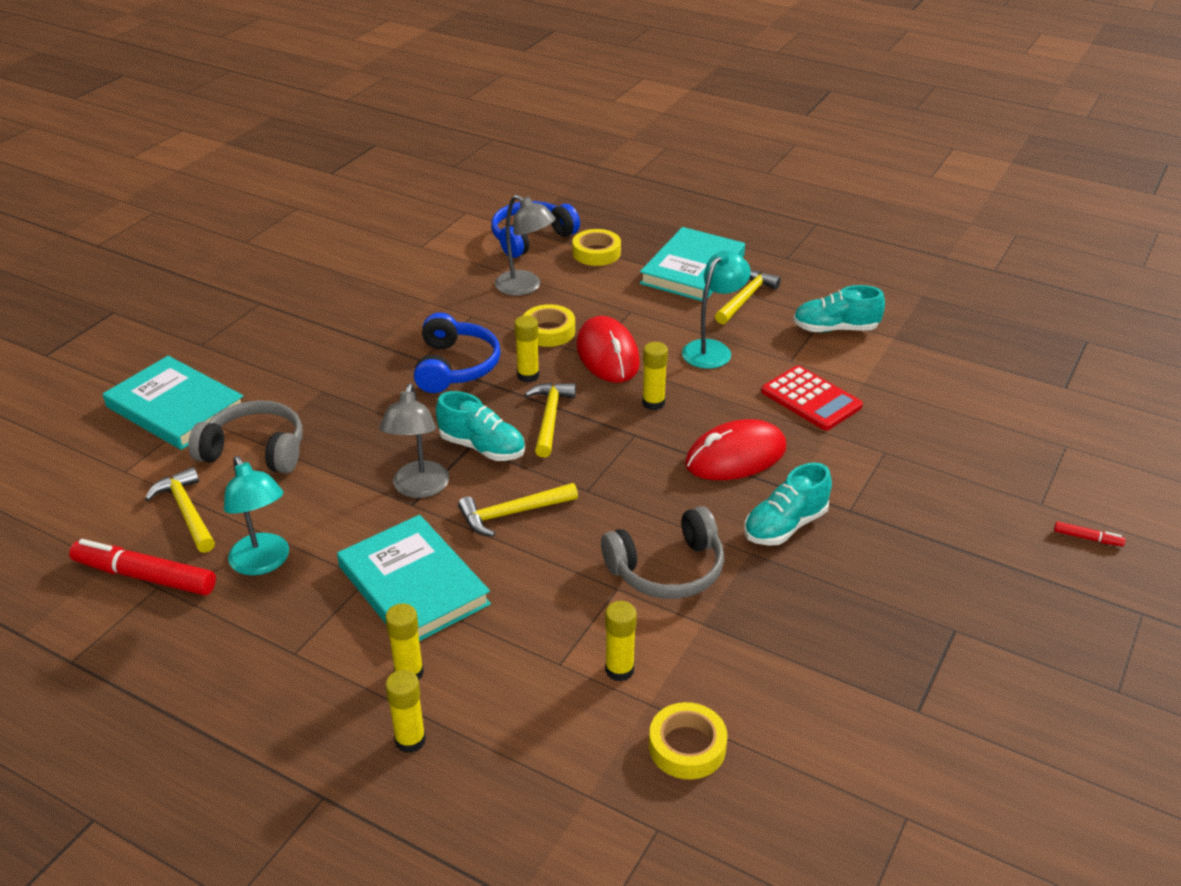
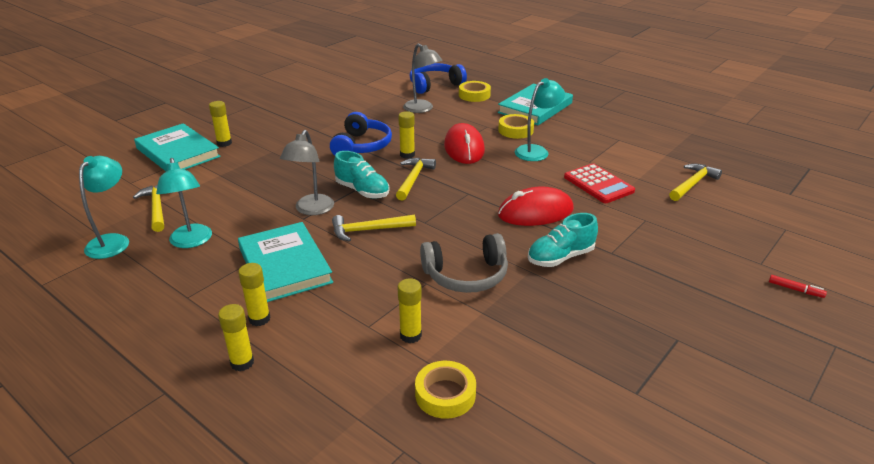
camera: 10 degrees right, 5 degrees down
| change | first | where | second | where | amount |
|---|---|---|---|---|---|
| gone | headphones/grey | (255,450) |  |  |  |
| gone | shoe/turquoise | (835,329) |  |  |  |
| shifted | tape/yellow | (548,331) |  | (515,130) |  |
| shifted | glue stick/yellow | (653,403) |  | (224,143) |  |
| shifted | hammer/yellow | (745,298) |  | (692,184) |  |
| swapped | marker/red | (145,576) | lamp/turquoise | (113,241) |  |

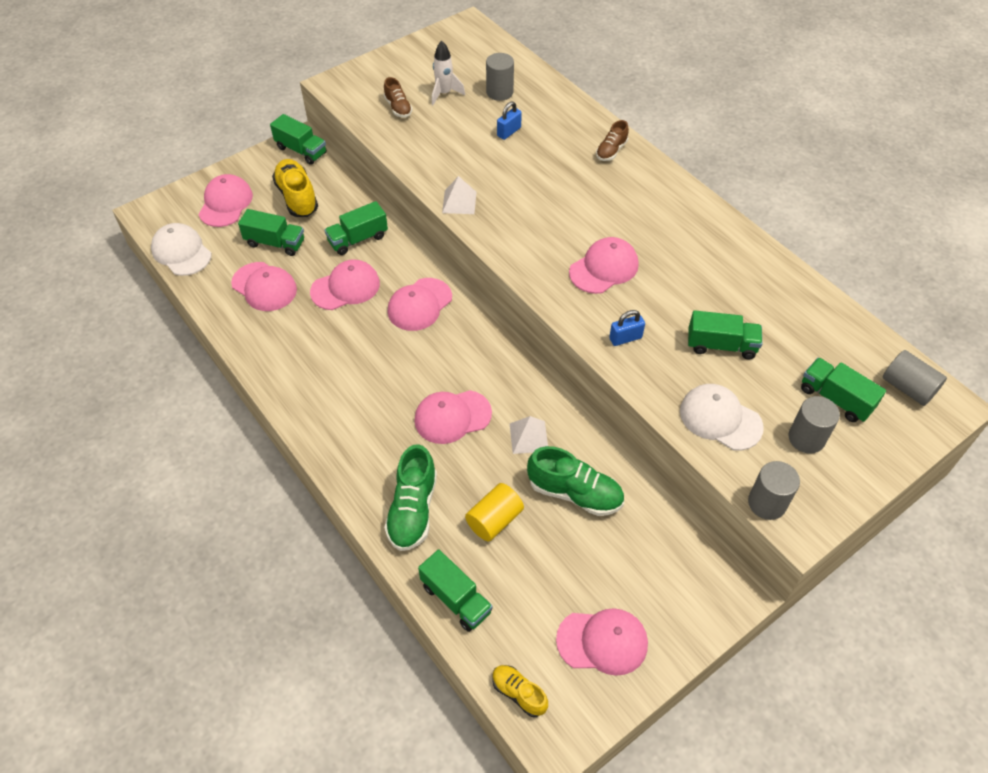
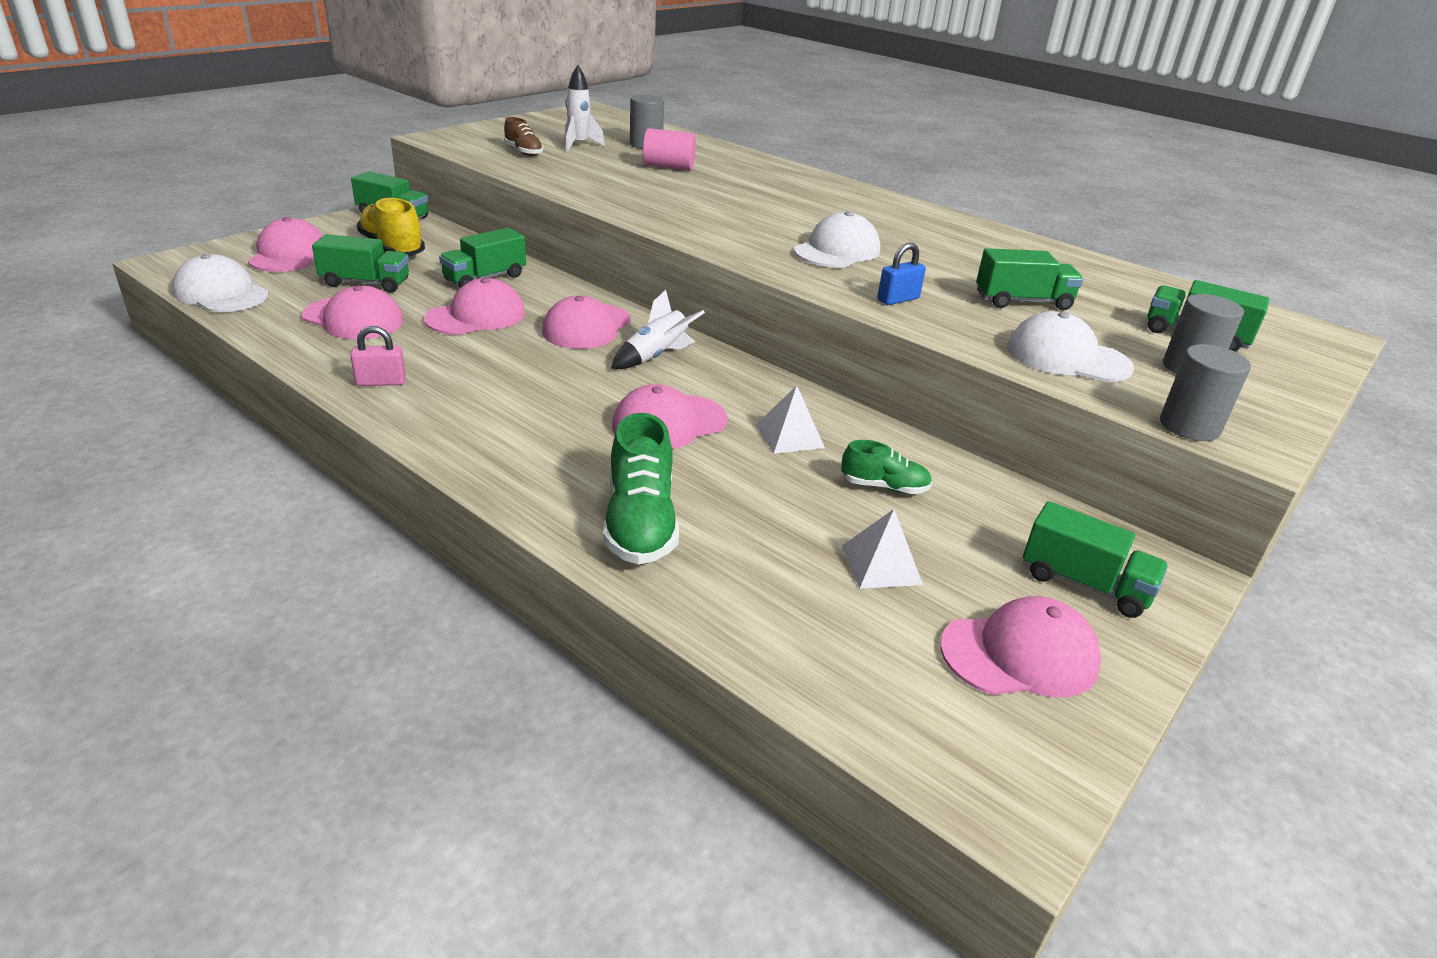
camera: 15 degrees left, 20 degrees down
| change | first | where | second | where | amount |
|---|---|---|---|---|---|
| gone | cylinder/yellow | (494,520) |  |  |  |
| gone | shoe/yellow | (519,693) |  |  |  |
| gone | shoe/brown | (611,151) |  |  |  |
| gone | cylinder/grey | (907,388) |  |  |  |
| new |  |  | padlock/pink | (381,382) |  |
| new |  |  | rocket/white | (656,356) |  |
| shifted | truck/green | (456,599) |  | (1084,584) |  |
| shifted | pyramid/white | (459,202) |  | (881,565) |  |
| swapped | padlock/blue | (509,132) | cylinder/pink | (668,167) |  |
| repainted | cap/pink | (604,268) | cap/white | (837,251) |  |
| scaled | shoe/green | (575,493) |  | (884,487) | x0.58 |

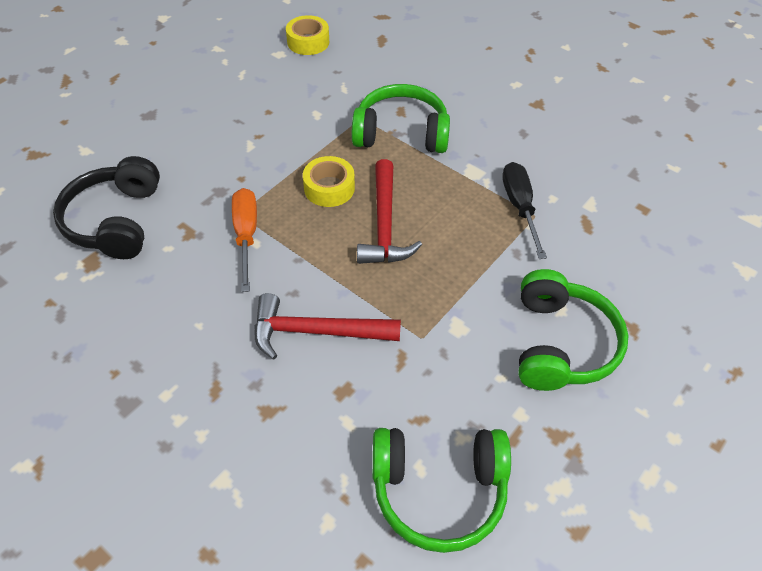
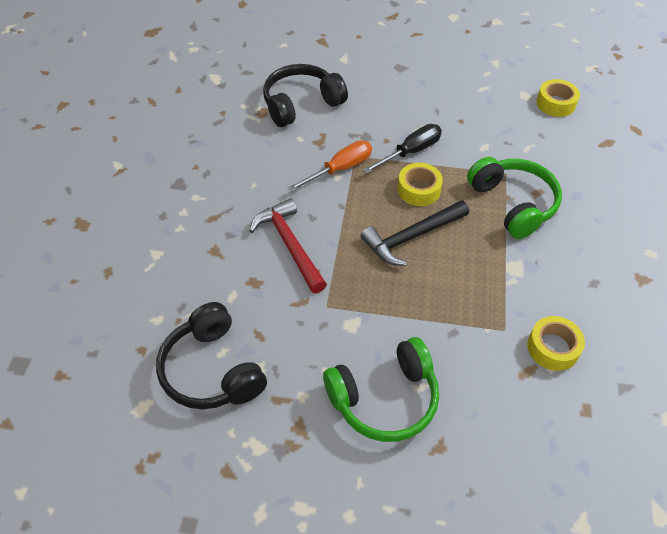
camera: 60 degrees right, 0 degrees up
| change | first | where | second | where | amount |
|---|---|---|---|---|---|
| new |  |  | tape/yellow | (553,348) |  |
| shifted | screwdriver/black | (520,207) |  | (410,152) |  |
| repainted | hammer/red | (385,224) | hammer/black | (411,237) |  |
| repainted | headphones/green | (438,490) | headphones/black | (212,370) |  |

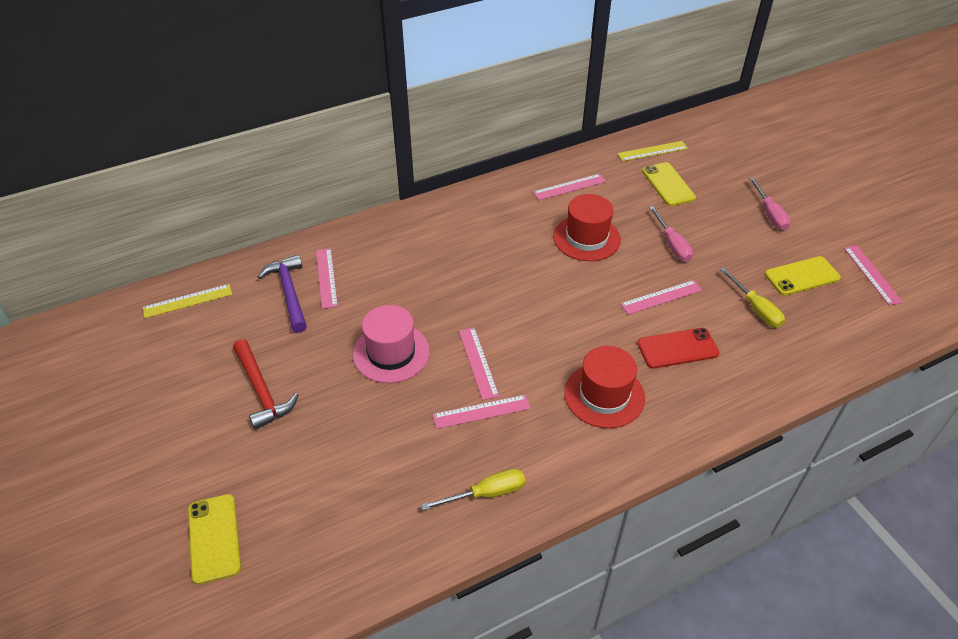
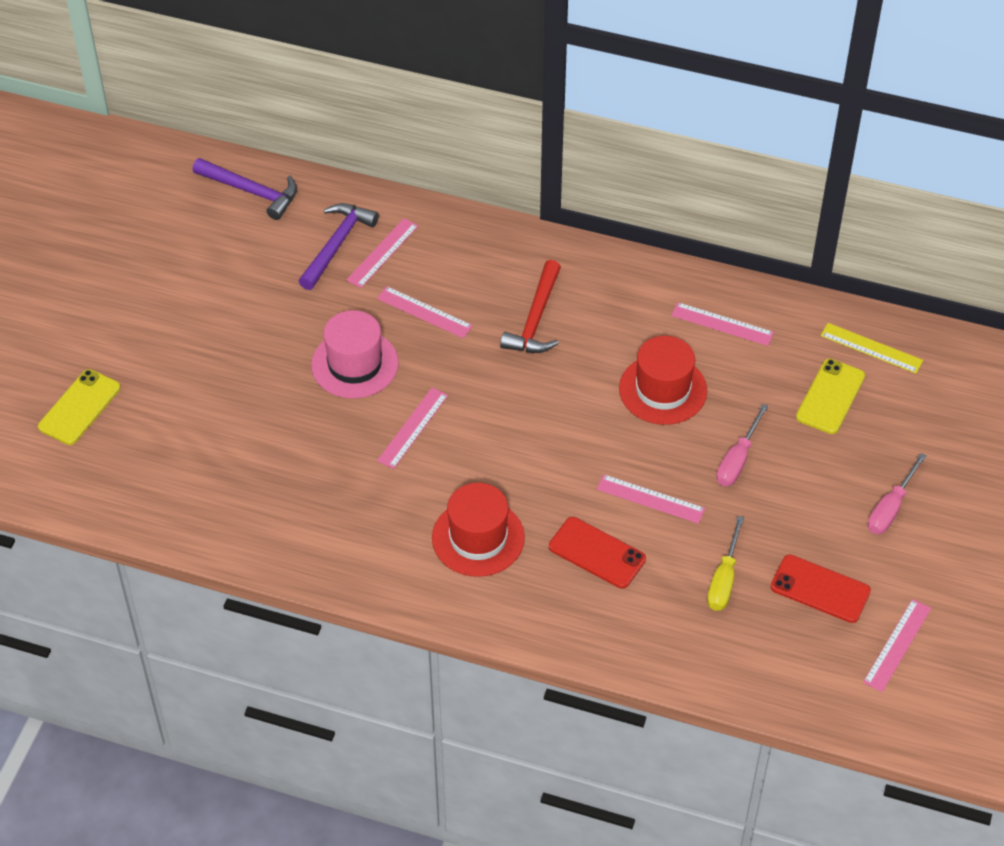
camera: 45 degrees right, 5 degrees up
| change | first | where | second | where | amount |
|---|---|---|---|---|---|
| gone | screwdriver/yellow | (486,493) |  |  |  |
| shifted | hammer/red | (261,391) |  | (535,319) |  |
| shifted | ruler/pink | (481,411) |  | (424,312) |  |
| swapped | ruler/yellow | (187,301) | hammer/purple | (251,192) |  |
| repainted | phone/yellow | (802,276) | phone/red | (820,589) |  |

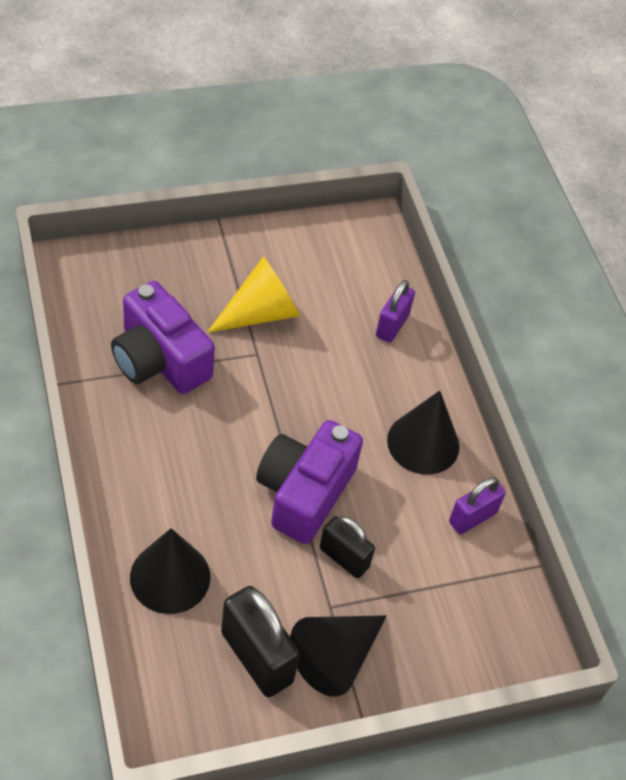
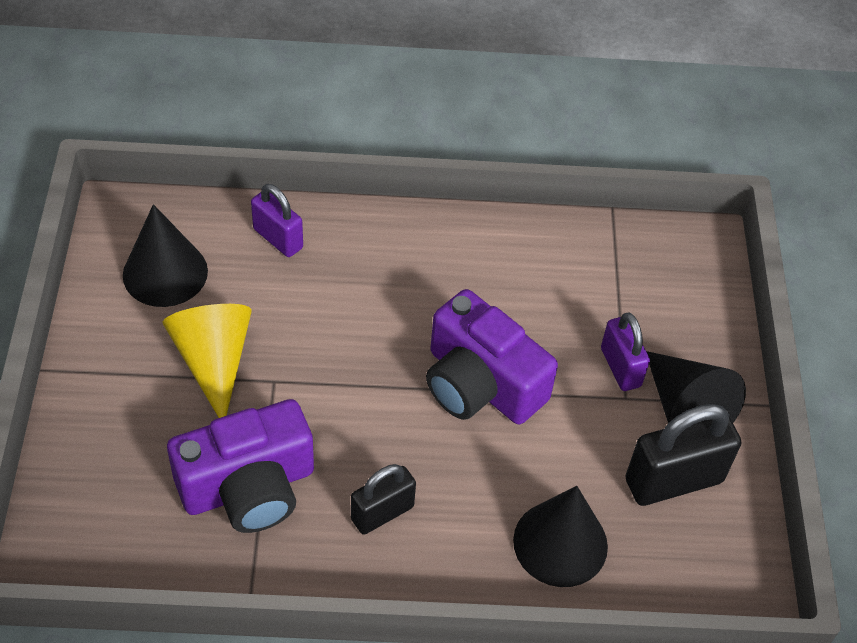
camera: 70 degrees left, 0 degrees up
| change | first | where | second | where | amount |
|---|---|---|---|---|---|
| shifted | padlock/black | (344,558) |  | (382,513) |  |
| shifted | cone/black | (423,443) |  | (165,273) |  |
| shifted | padlock/purple | (472,517) |  | (620,367) |  |

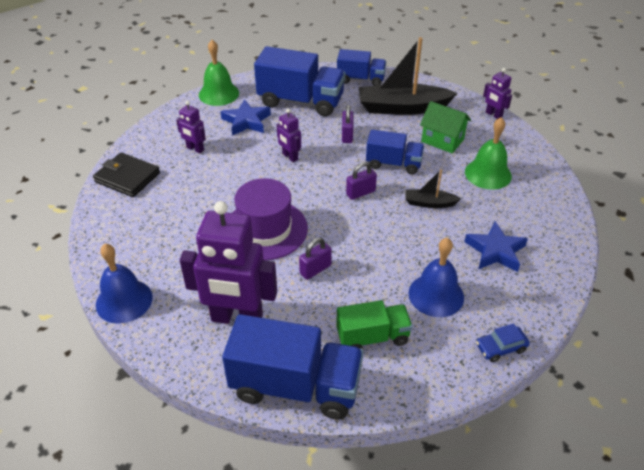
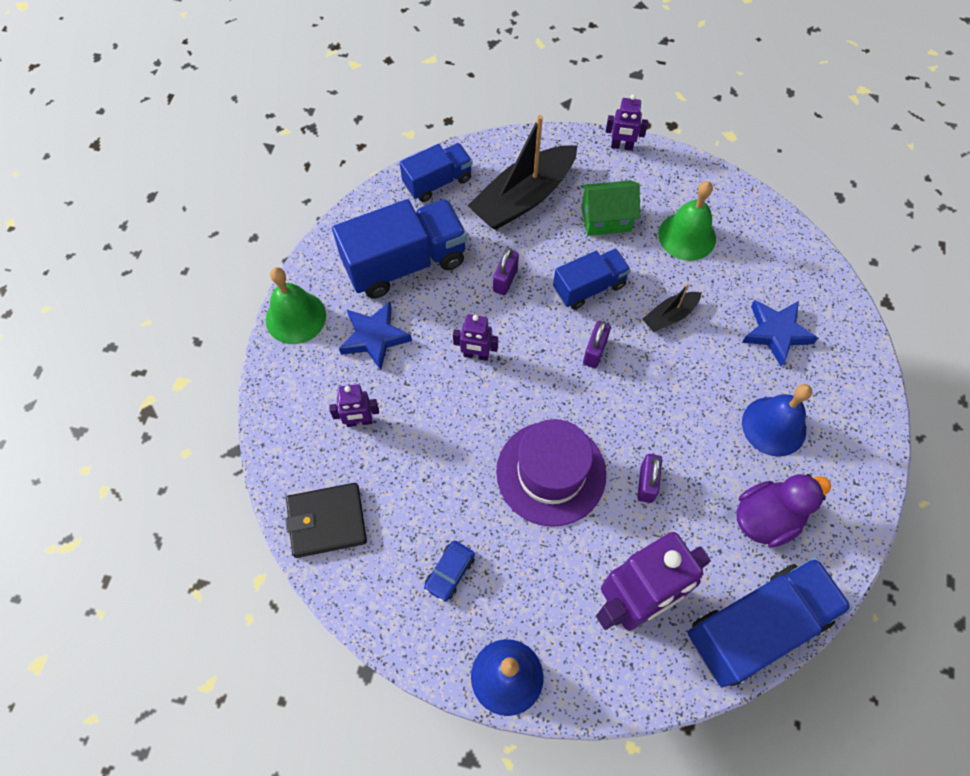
camera: 40 degrees left, 20 degrees up
| change | first | where | second | where | amount |
|---|---|---|---|---|---|
| shifted | car/blue | (500,347) |  | (449,572) |  |
| swapped | truck/green | (372,337) | duck/purple | (766,518) |  |
| rotated | padlock/purple | (347,135) |  | (505,280) | 60 degrees clockwise |

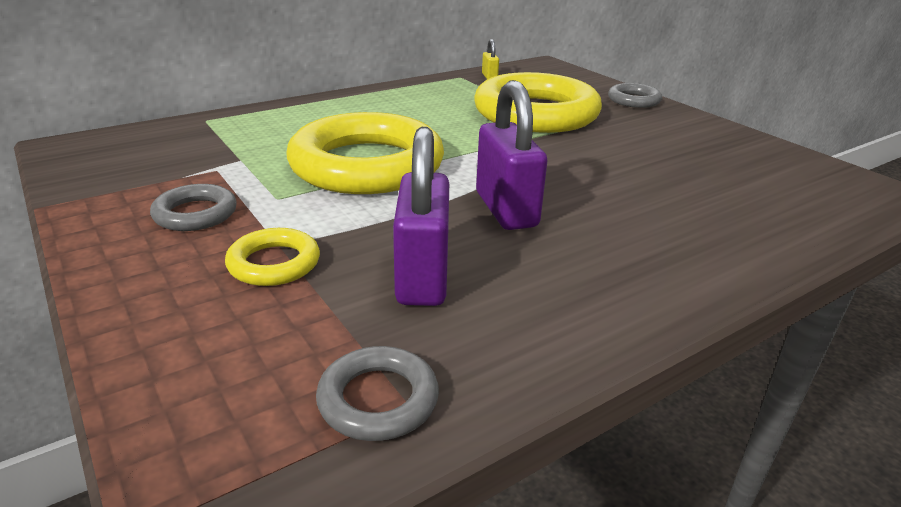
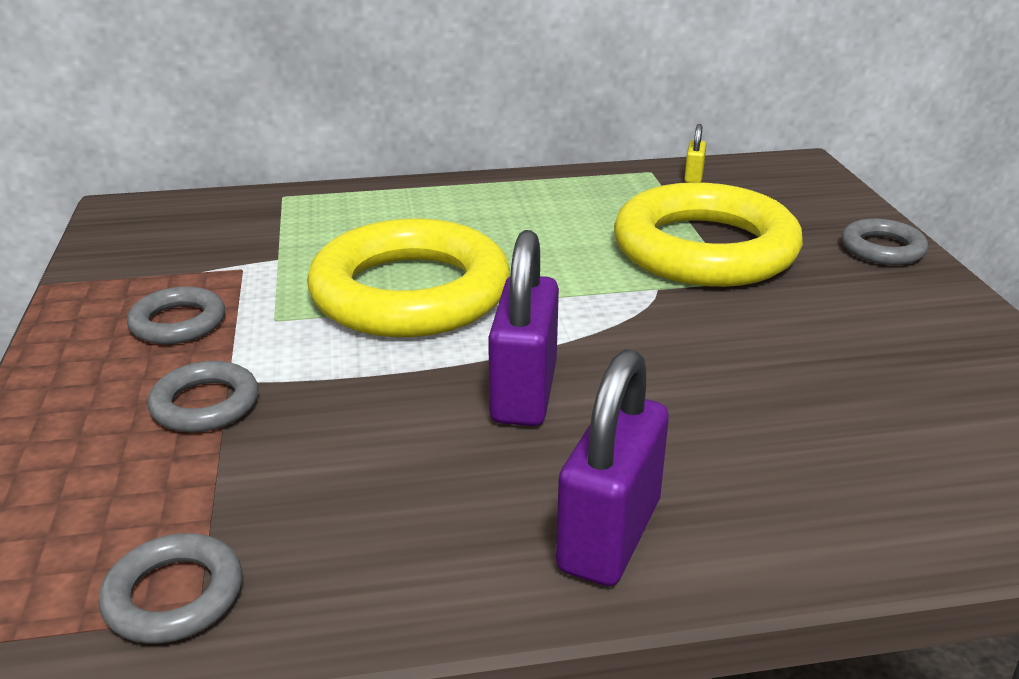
camera: 25 degrees right, 0 degrees up
| change | first | where | second | where | amount |
|---|---|---|---|---|---|
| shifted | padlock/purple | (422,277) |  | (609,535) |  |
| repainted | ring/yellow | (274,263) | ring/grey | (205,404) |  |

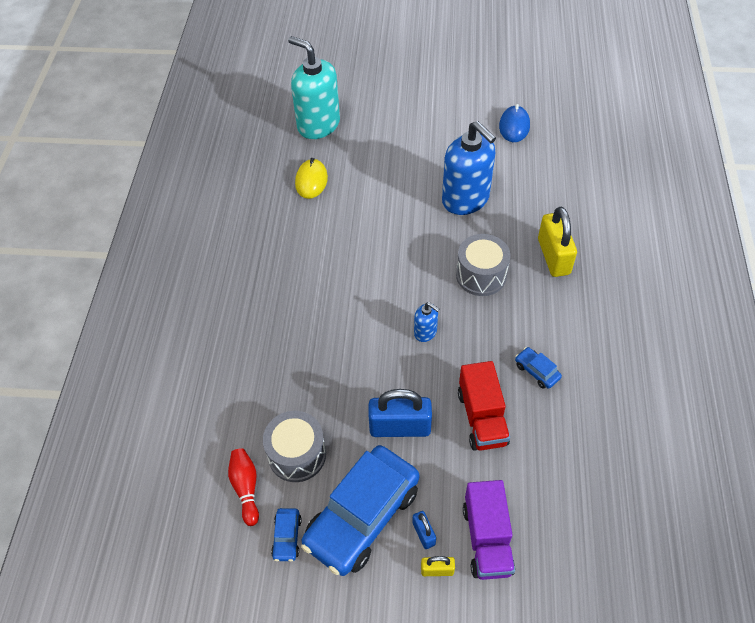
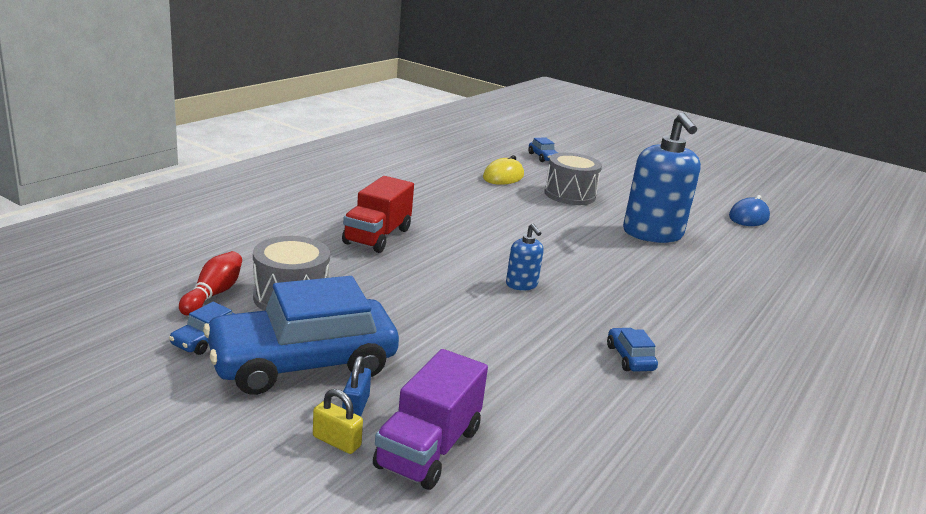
camera: 25 degrees right, 30 degrees down
| change | first | where | second | where | amount |
|---|---|---|---|---|---|
| gone | padlock/blue | (400,427) |  |  |  |
| gone | padlock/yellow | (553,256) |  |  |  |
| shifted | drum/grey | (481,275) |  | (569,195) |  |
| shifted | truck/red | (482,418) |  | (377,236) |  |
| swapped | soap dispenser/turquoise | (318,125) | car/blue | (543,157) |  |

